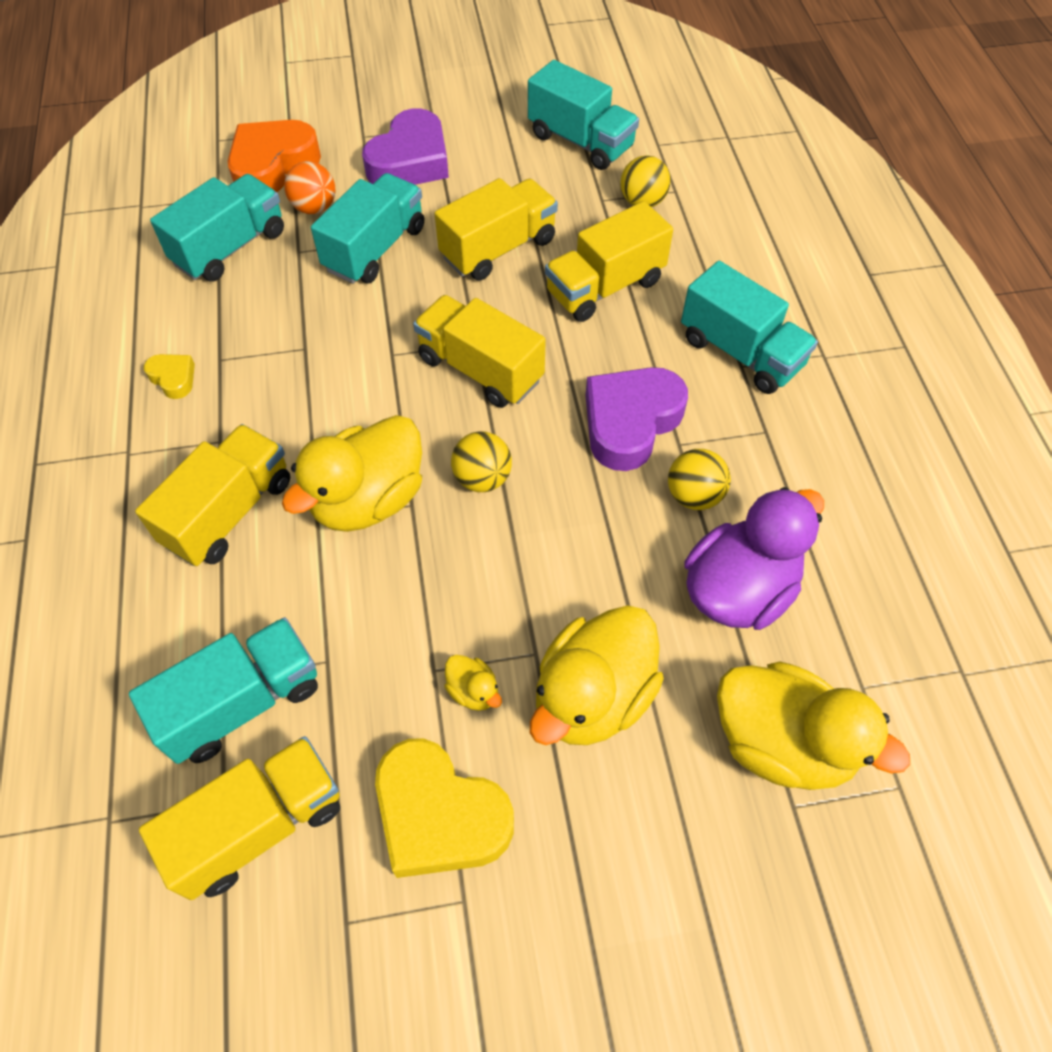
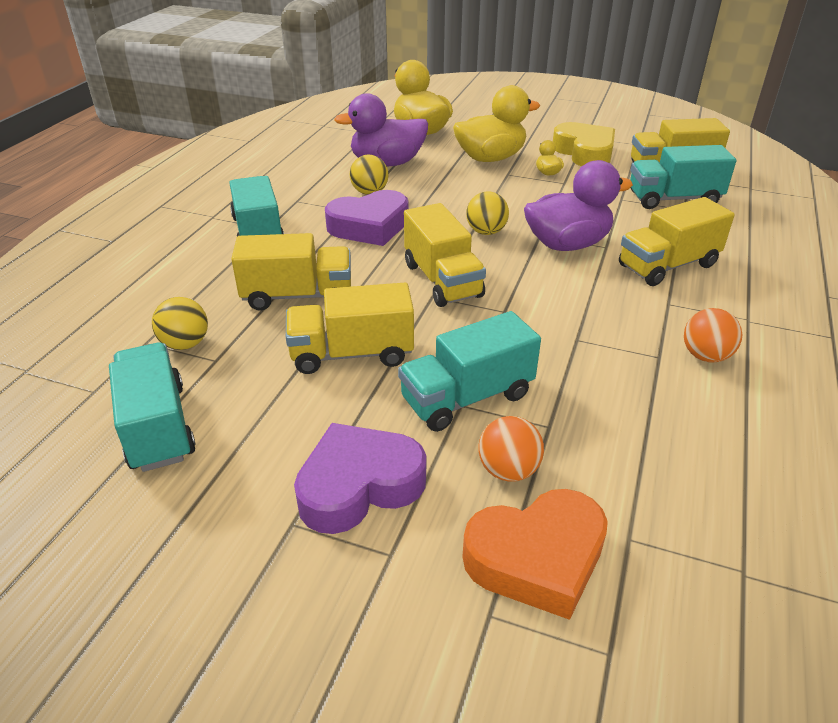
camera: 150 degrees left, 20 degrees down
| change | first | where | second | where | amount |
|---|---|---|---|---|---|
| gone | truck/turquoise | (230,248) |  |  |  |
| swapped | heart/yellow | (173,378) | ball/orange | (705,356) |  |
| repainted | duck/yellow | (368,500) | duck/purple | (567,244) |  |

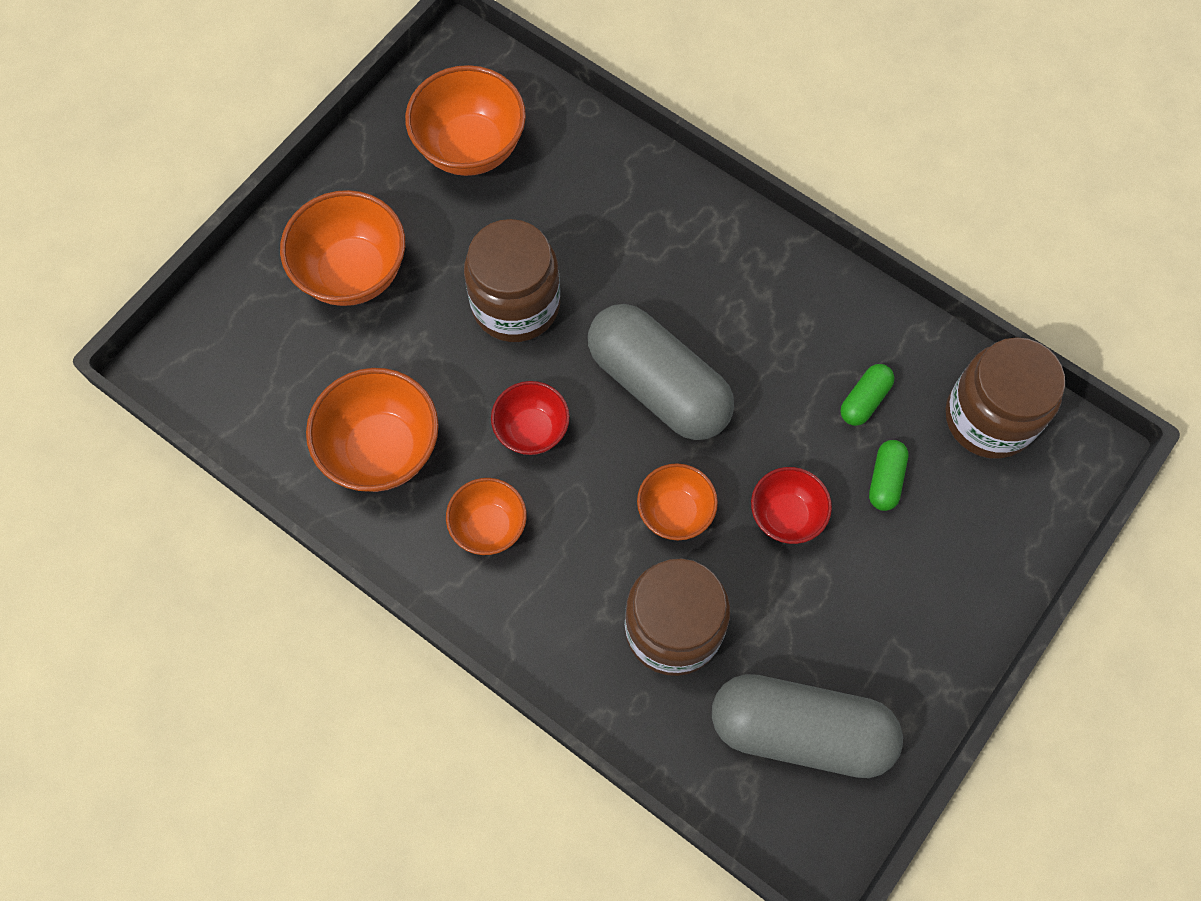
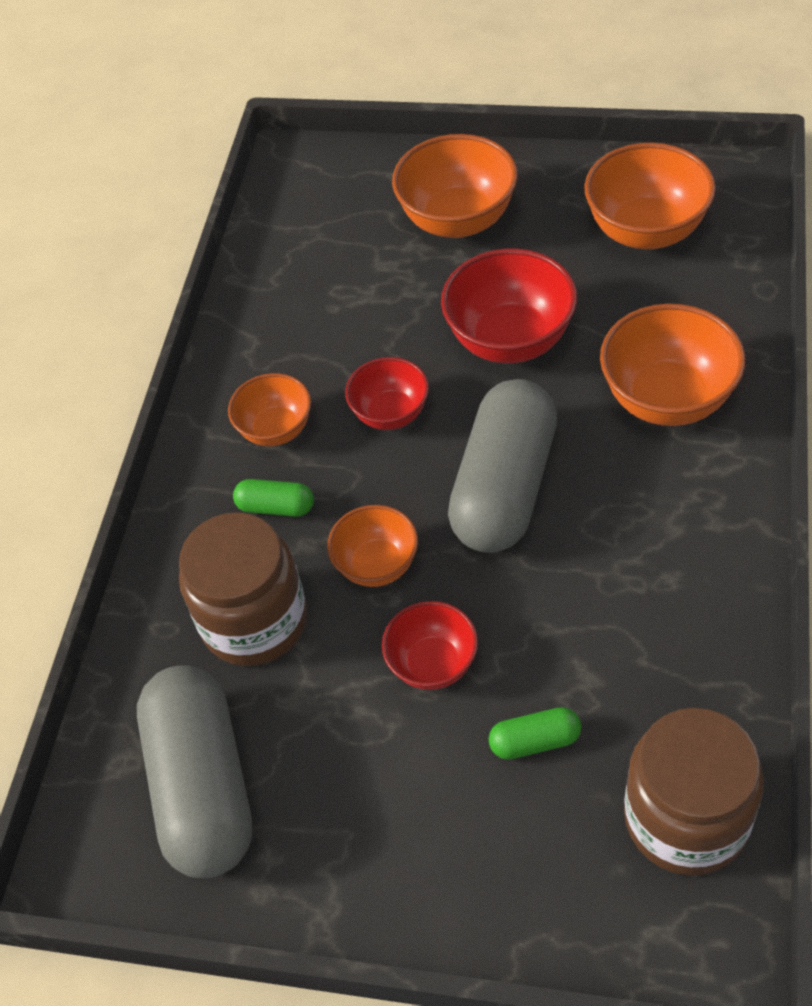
camera: 70 degrees right, 15 degrees down
| change | first | where | second | where | amount |
|---|---|---|---|---|---|
| shifted | bowl/orange | (382,449) |  | (667,399) |  |
| shifted | capsule/green | (864,400) |  | (276,507) |  |
| swapped | jar/brown | (516,304) | bowl/red | (510,340) |  |

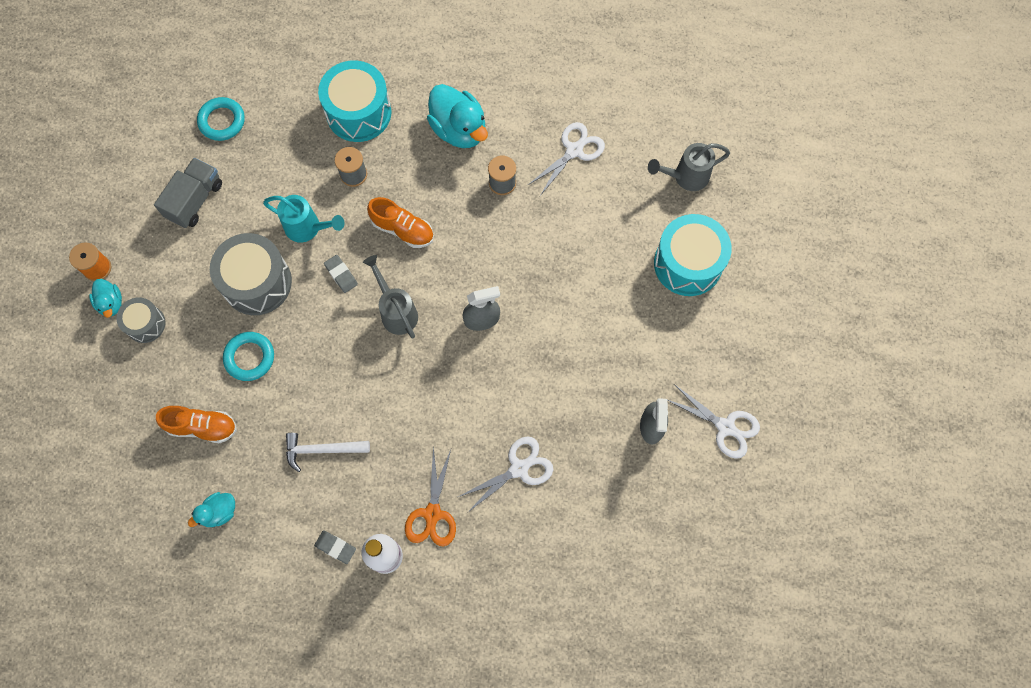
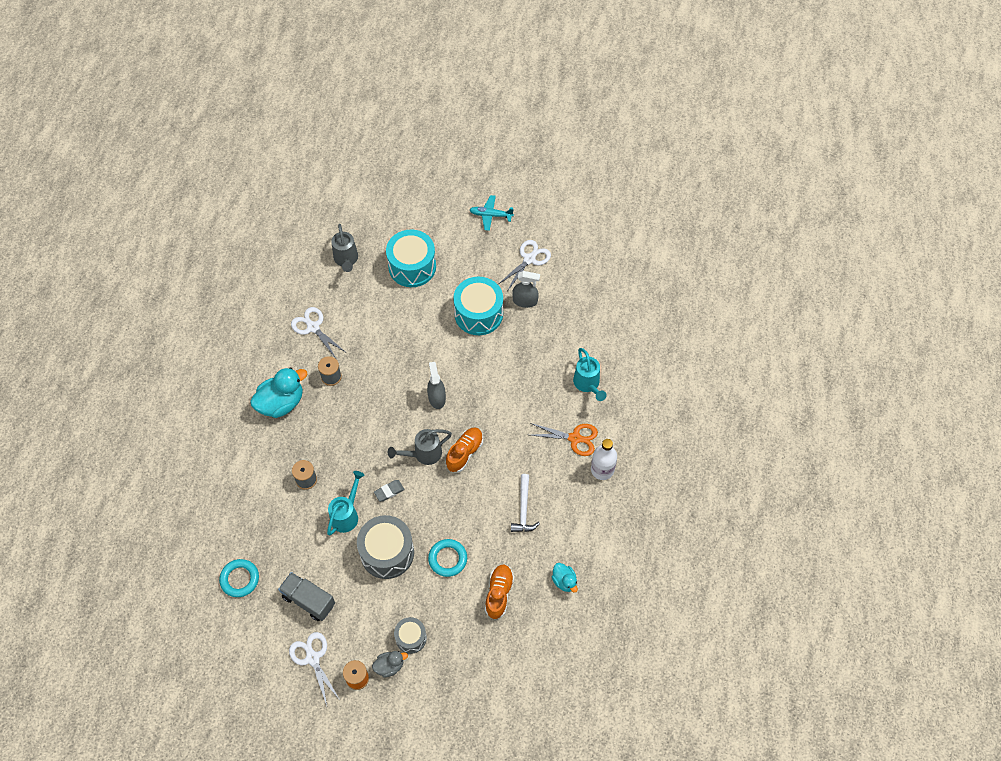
camera: 85 degrees left, 10 degrees down
| change | first | where | second | where | amount |
|---|---|---|---|---|---|
| gone | eraser/grey | (335,547) |  |  |  |
| new |  |  | plane/turquoise | (490,215) |  |
| new |  |  | watering can/turquoise | (588,384) |  |
| shifted | drum/turquoise | (358,112) |  | (478,314) |  |
| shifted | shoe/orange | (403,229) |  | (464,453) |  |
| shifted | scissors/white | (519,468) |  | (312,658) |  |
| repainted | duck/turquoise | (111,303) | duck/grey | (389,666) |  |

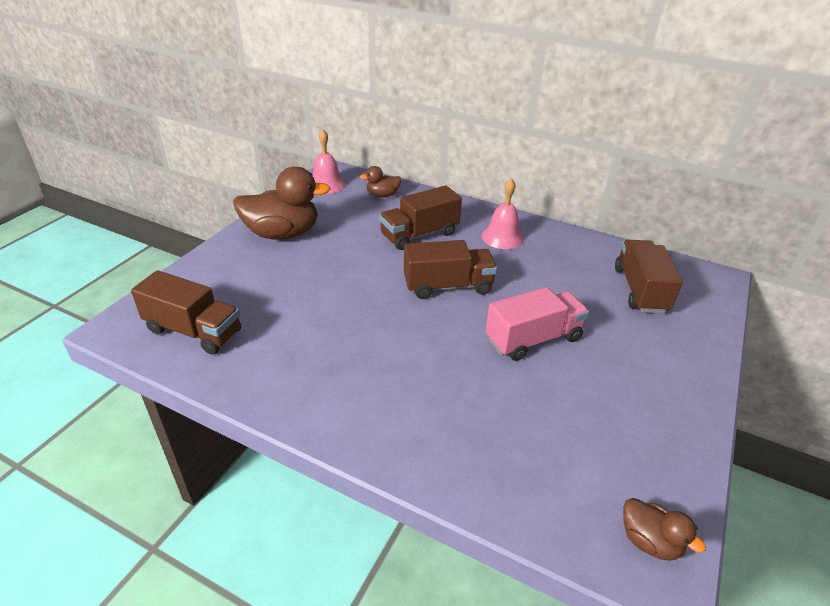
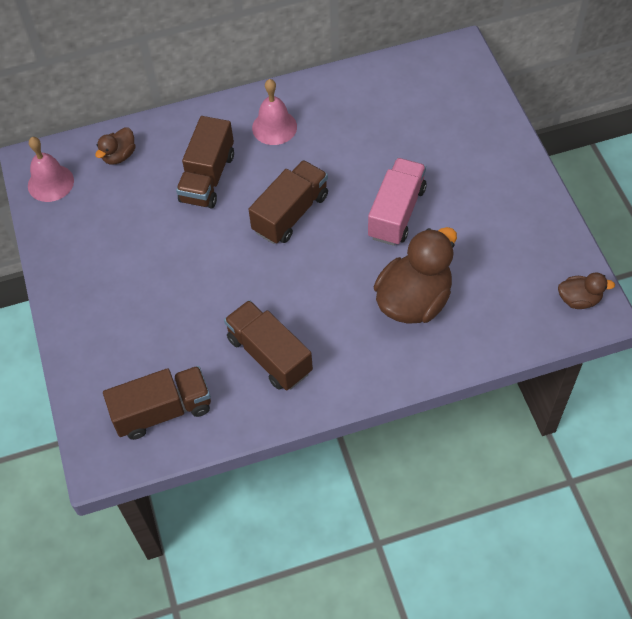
camera: 40 degrees left, 20 degrees up
| change | first | where | second | where | amount |
|---|---|---|---|---|---|
| shifted | duck/brown | (282,234) |  | (414,300) |  |
| shifted | truck/brown | (640,290) |  | (269,355) |  |

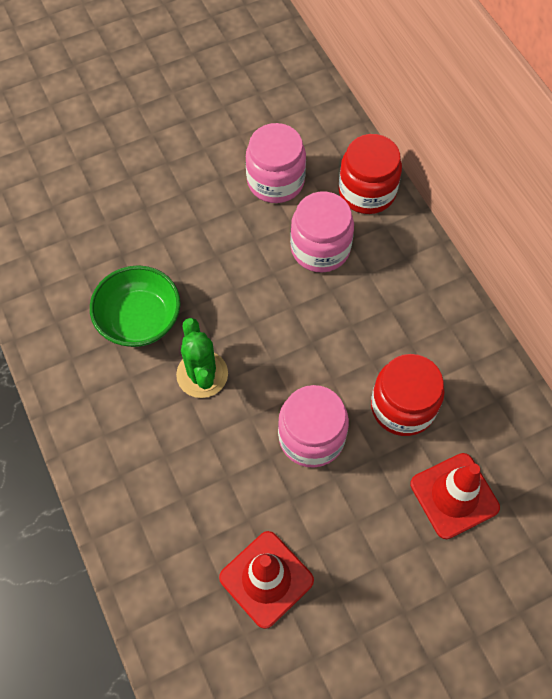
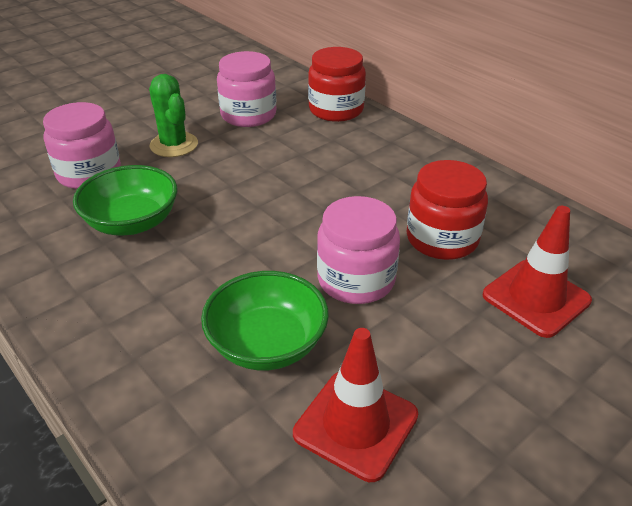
camera: 15 degrees left, 25 degrees down
| change | first | where | second | where | amount |
|---|---|---|---|---|---|
| new |  |  | bowl/green | (267,344) |  |
| shifted | cactus/green | (202,374) |  | (174,145) |  |
| shifted | jar/pink | (320,248) |  | (89,173) |  |

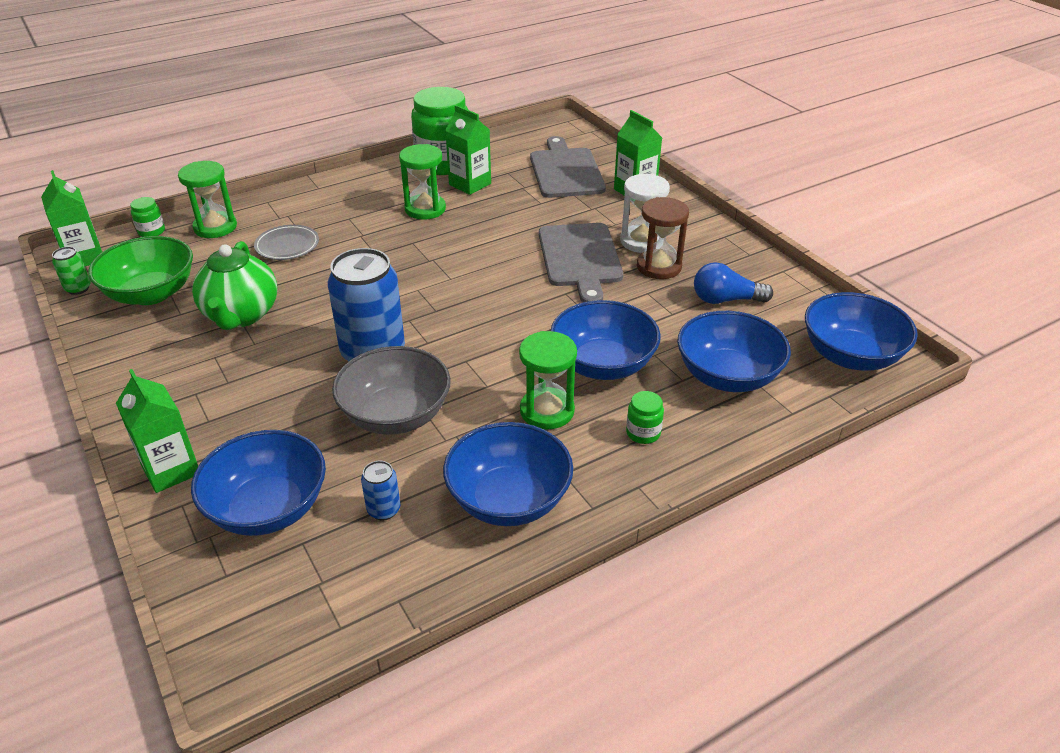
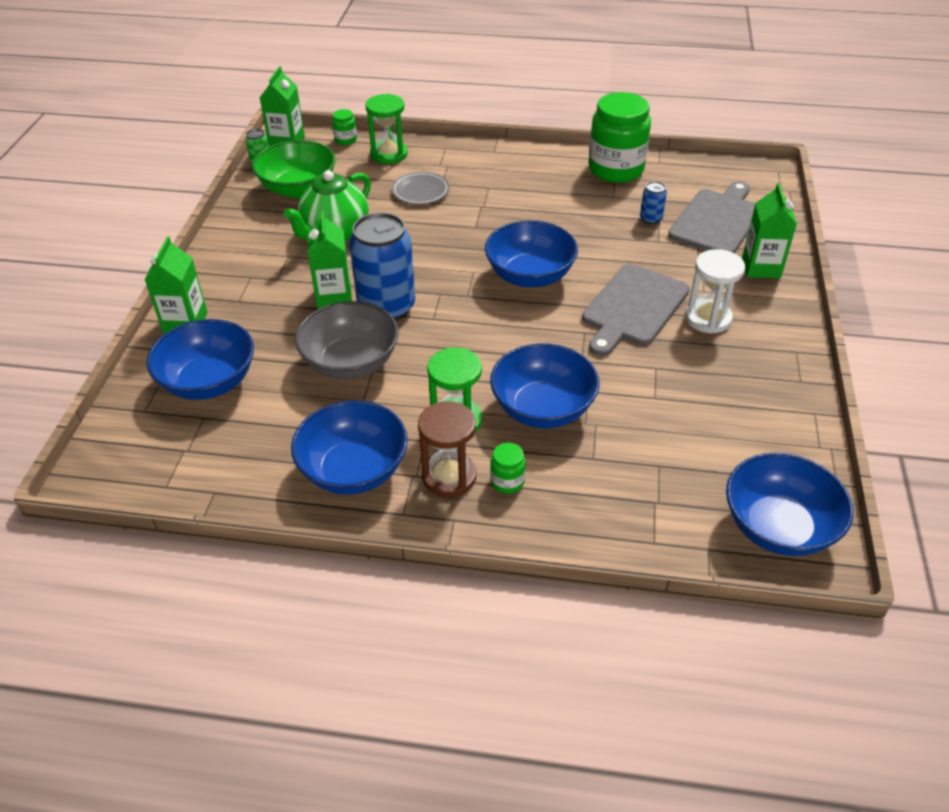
camera: 40 degrees right, 5 degrees up
| change | first | where | second | where | amount |
|---|---|---|---|---|---|
| gone | hourglass/green | (425,209) |  |  |  |
| gone | light bulb/blue | (725,300) |  |  |  |
| shifted | can/blue | (384,510) |  | (650,219) |  |
| shifted | carton/green | (470,184) |  | (334,297) |  |
| shifted | hourglass/brown | (659,267) |  | (449,476) |  |
| shifted | bowl/blue | (727,376) |  | (530,276) |  |

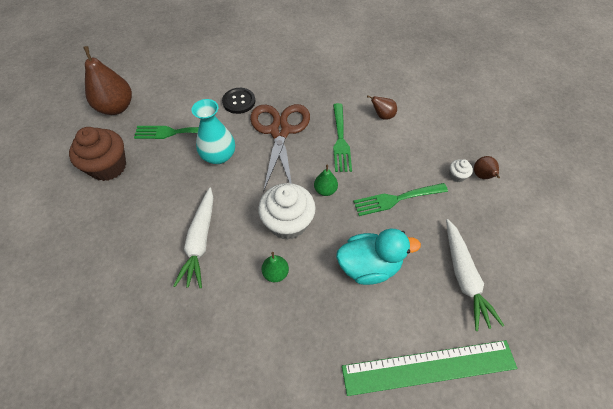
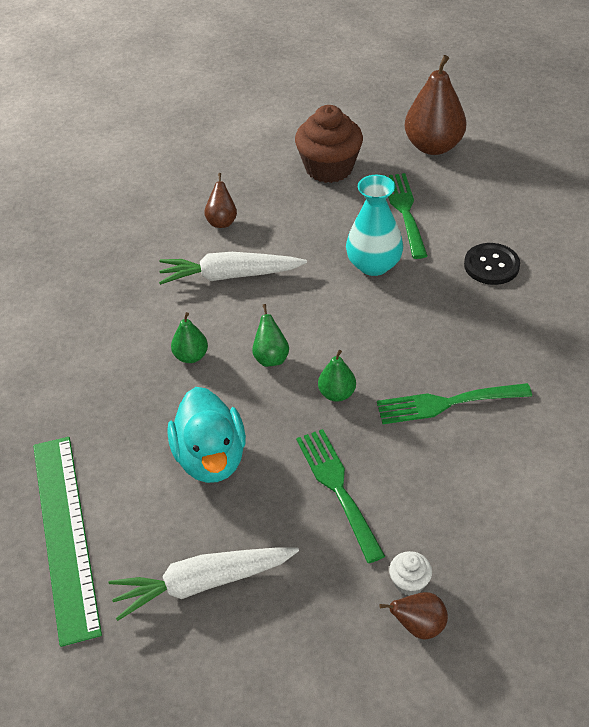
camera: 85 degrees right, 10 degrees down
| change | first | where | second | where | amount |
|---|---|---|---|---|---|
| gone | scissors/brown | (280,131) |  |  |  |
| shifted | pear/brown | (382,116) |  | (222,221) |  |
| swapped | cupcake/white | (288,223) | pear/green | (271,358) |  |

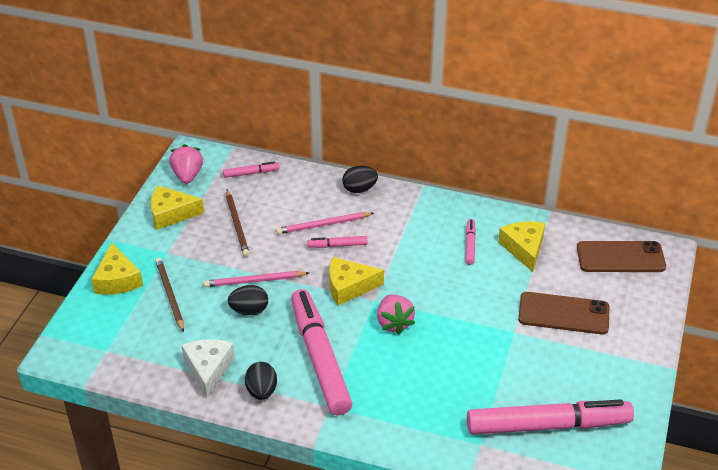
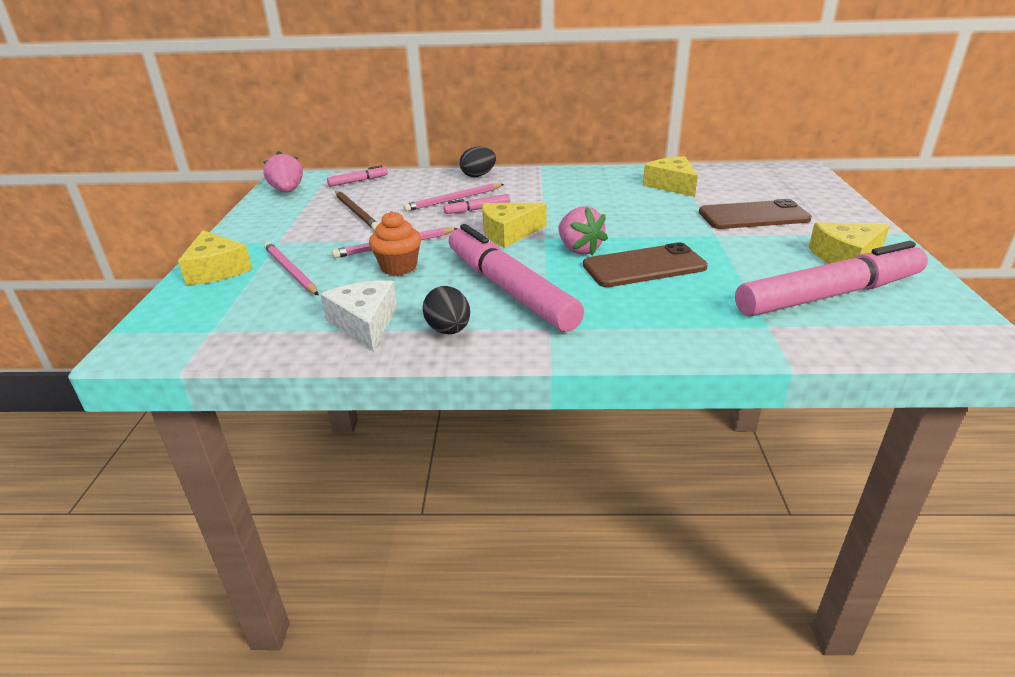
camera: 15 degrees left, 10 degrees down
| change | first | where | second | where | amount |
|---|---|---|---|---|---|
| gone | marker/pink | (470,245) |  |  |  |
| shifted | cheese/yellow | (171,214) |  | (845,257) |  |
| shifted | phone/brown | (620,257) |  | (644,266) |  |
| swapped | egg/black | (249,310) | cupcake/orange | (398,267) |  |
| repainted | pencil/brown | (170,295) | pencil/pink | (290,271) |  |

